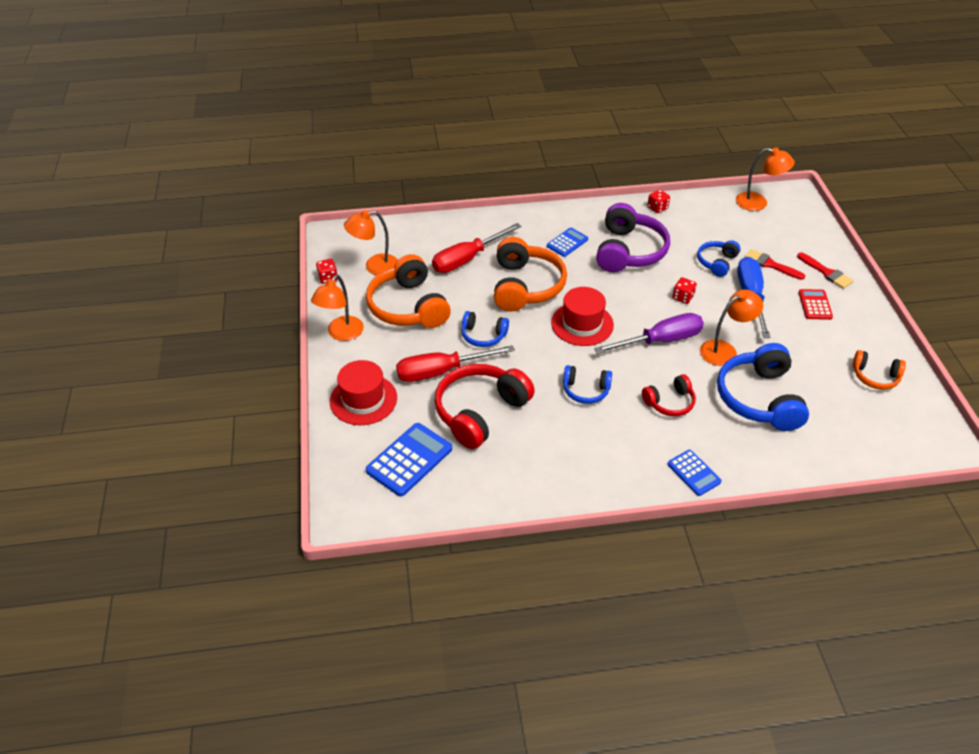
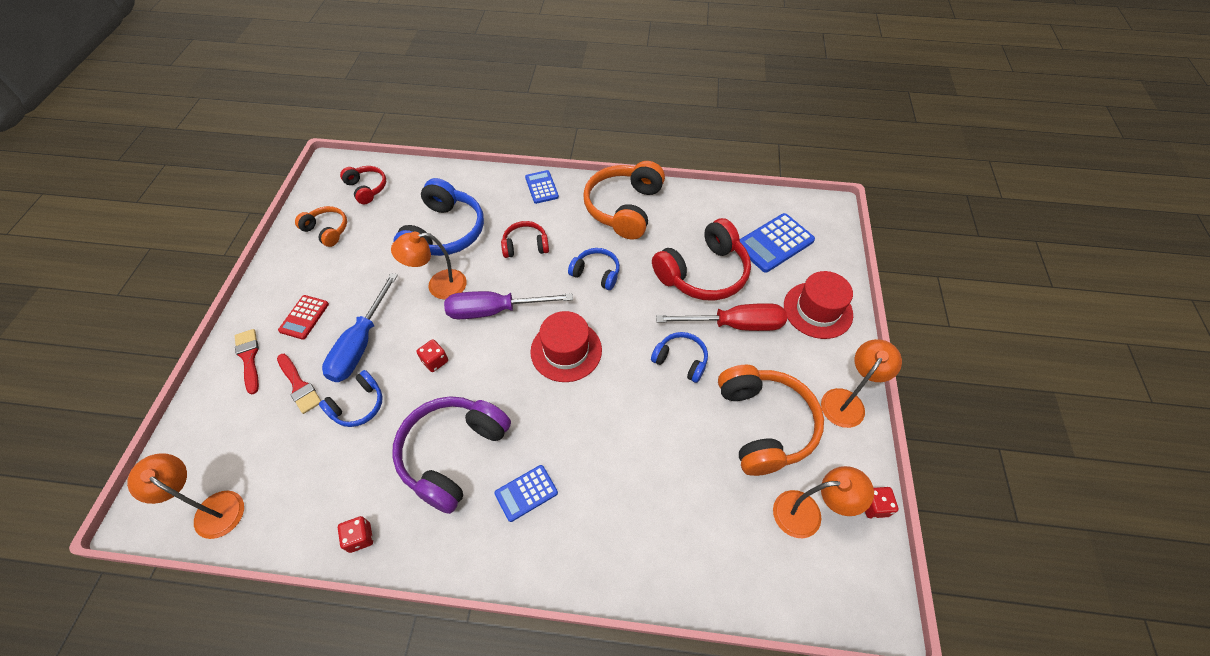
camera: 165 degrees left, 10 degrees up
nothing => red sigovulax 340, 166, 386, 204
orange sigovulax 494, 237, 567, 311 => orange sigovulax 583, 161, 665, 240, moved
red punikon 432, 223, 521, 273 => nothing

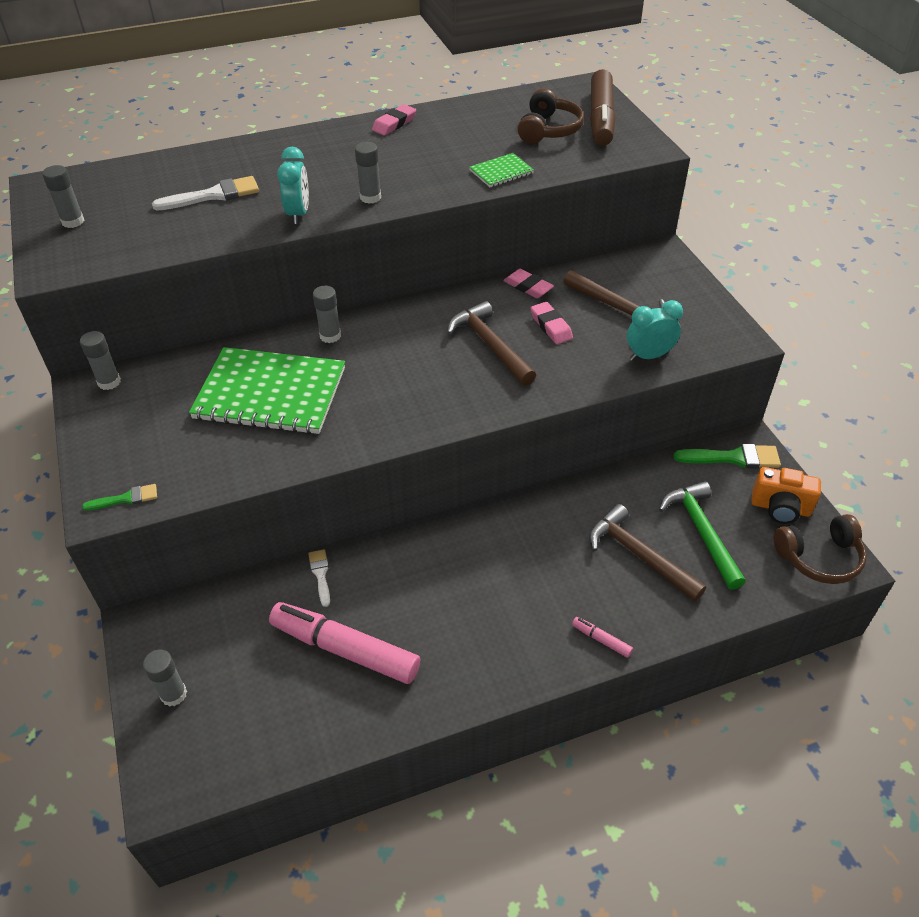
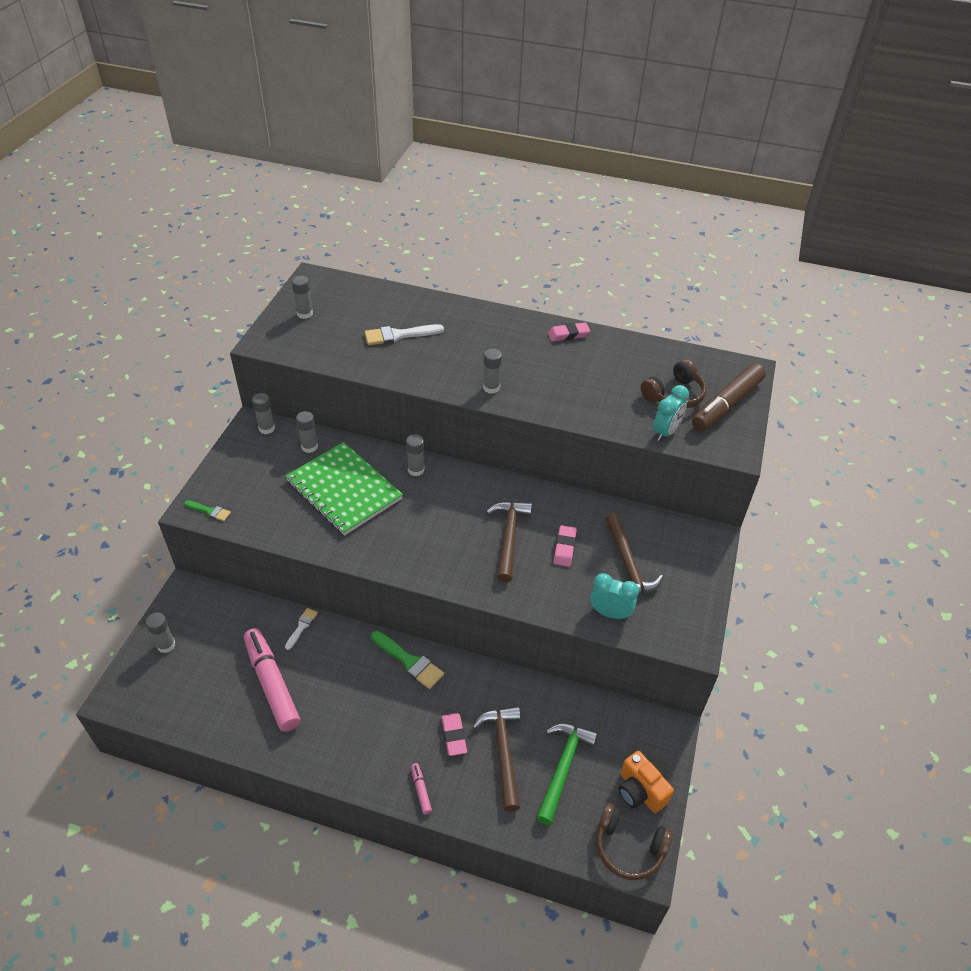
camera: 35 degrees right, 0 degrees up
nothing => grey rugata 296, 411, 318, 453
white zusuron 152, 176, 259, 211 => white zusuron 364, 324, 444, 345, 150 degrees clockwise
green zusuron 673, 444, 781, 469 => green zusuron 371, 631, 444, 689, moved
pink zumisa 503, 269, 554, 298 => pink zumisa 441, 713, 467, 756, moved
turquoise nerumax 277, 147, 309, 224 => turquoise nerumax 653, 385, 689, 441, moved
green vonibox 469, 153, 534, 187 => nothing

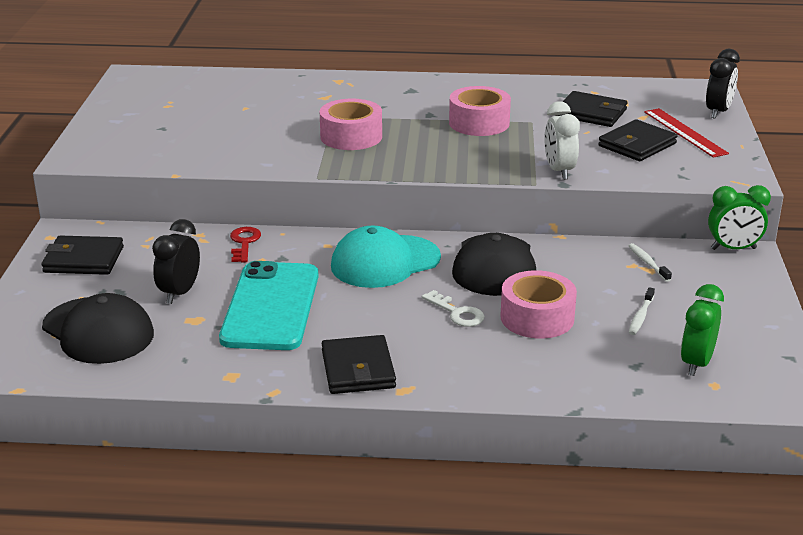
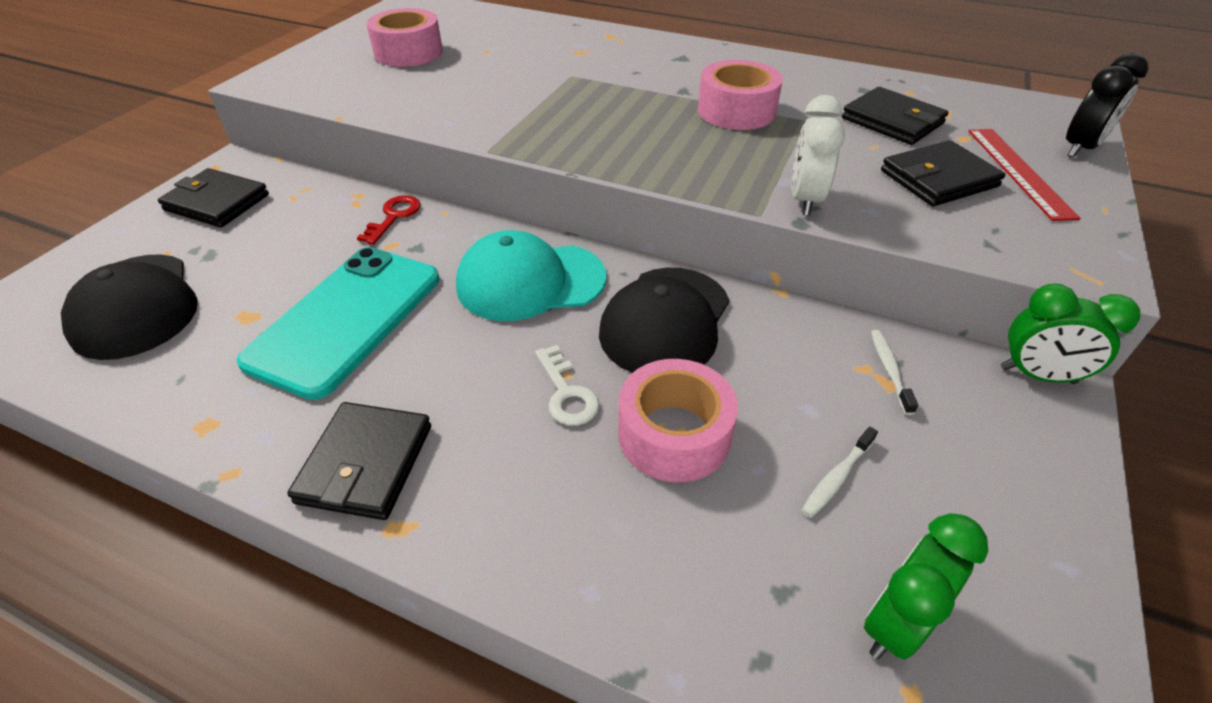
camera: 20 degrees right, 15 degrees up
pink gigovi 320, 99, 382, 150 => pink gigovi 366, 8, 443, 67, moved
black nerumax 152, 219, 200, 304 => nothing

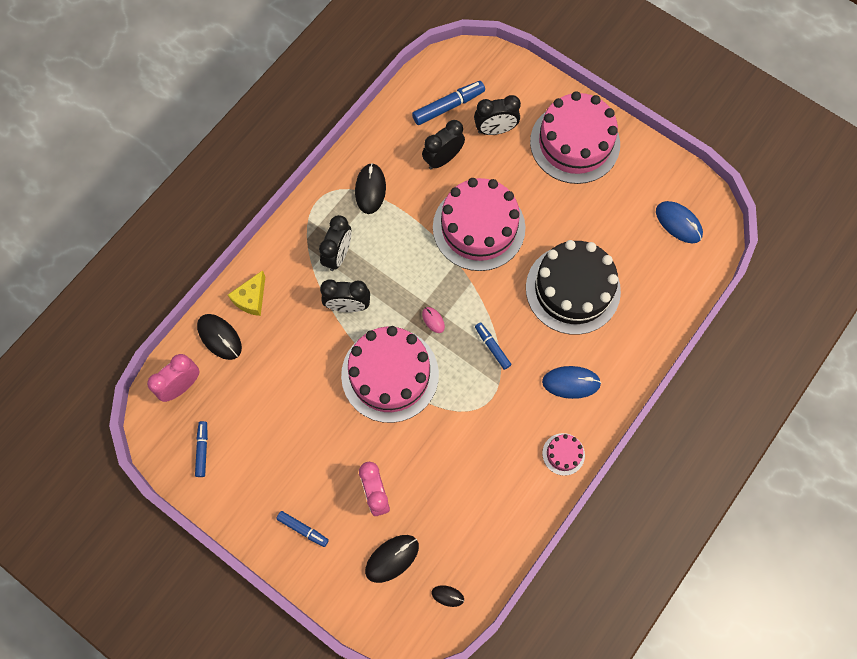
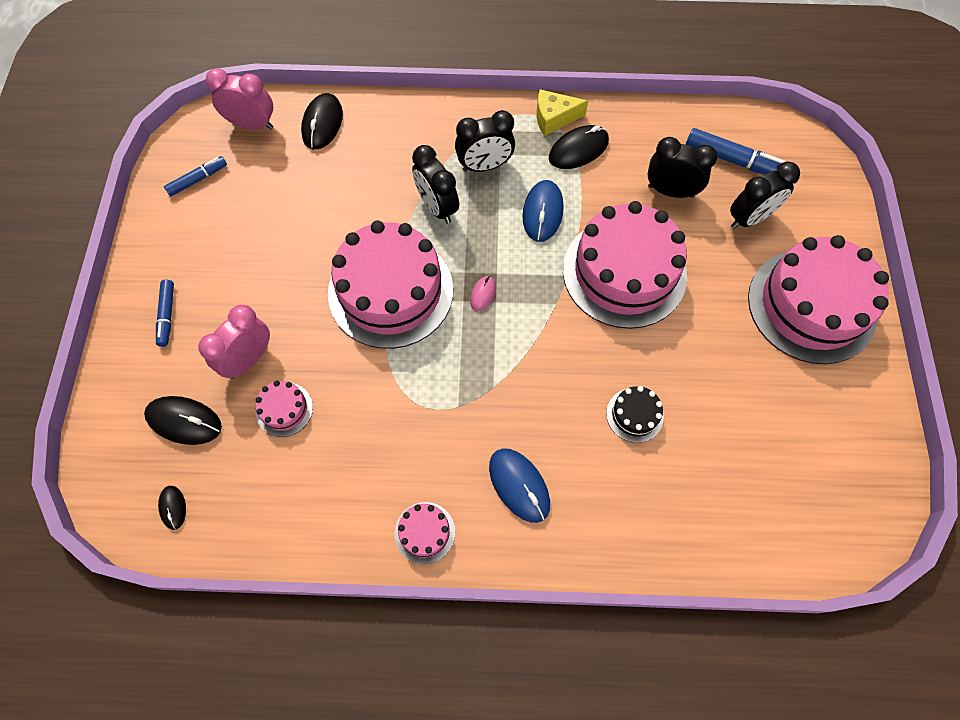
camera: 55 degrees right, 5 degrees down
nothing => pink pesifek 255, 381, 313, 437
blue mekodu 656, 201, 703, 244 => blue mekodu 522, 180, 564, 242, moved
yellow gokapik 228, 270, 265, 316 => yellow gokapik 536, 89, 588, 136, moved
black pesifek 526, 240, 621, 335 => black pesifek 606, 386, 664, 443, x0.42
black nerumax 474, 95, 521, 135 => black nerumax 730, 161, 800, 229, 75 degrees counterclockwise
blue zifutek 475, 322, 511, 370 => nothing

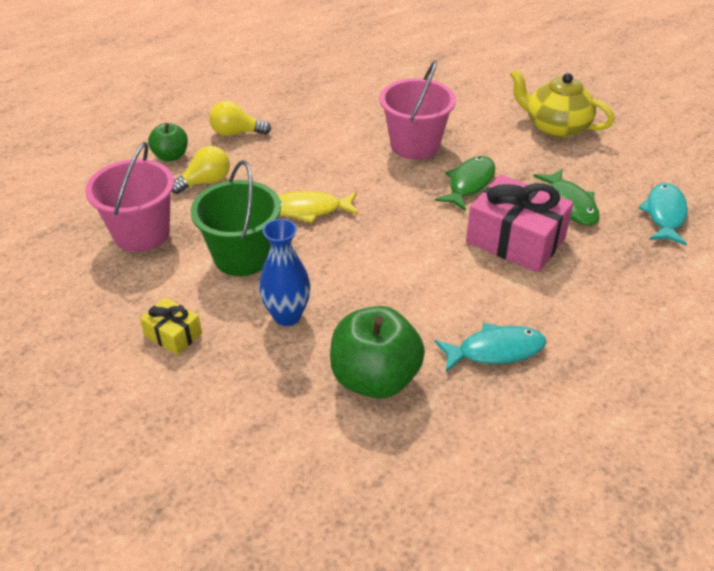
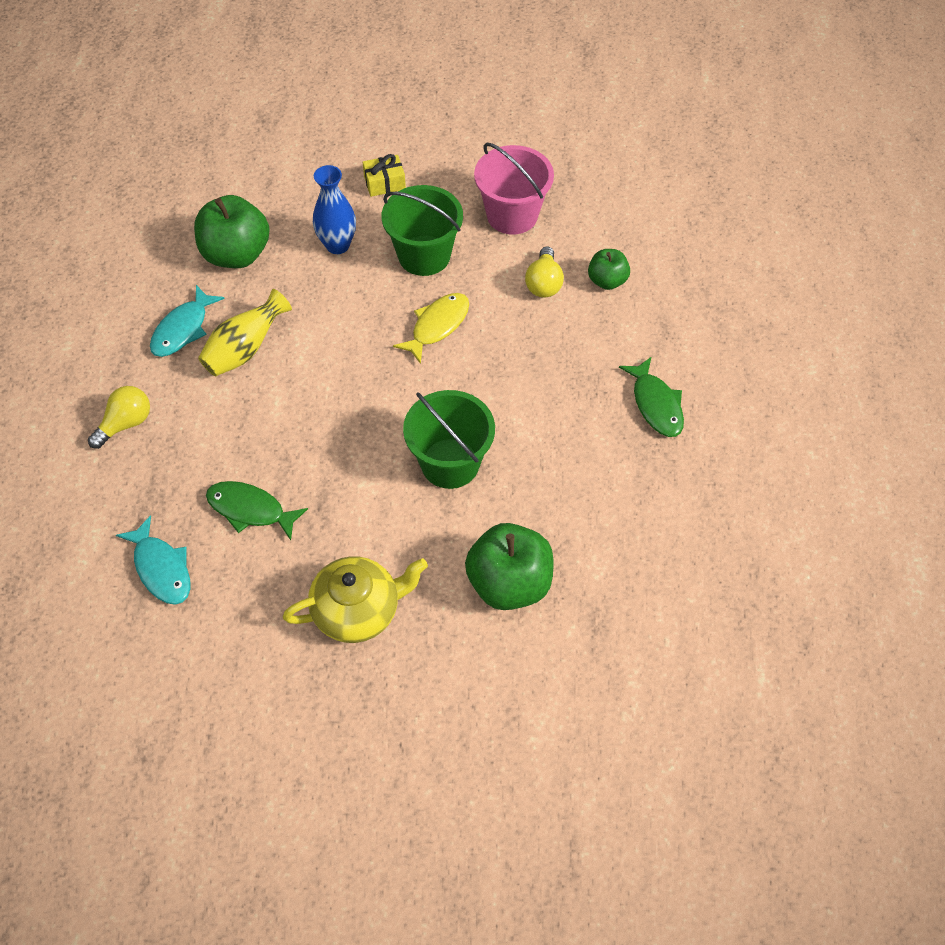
camera: 130 degrees right, 15 degrees up
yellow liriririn 209, 101, 271, 136 => yellow liriririn 88, 386, 150, 449, moved
nothing => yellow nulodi 198, 289, 292, 376
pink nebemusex 380, 60, 456, 160 => green nebemusex 403, 390, 495, 489
nothing => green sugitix 465, 523, 554, 610
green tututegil 435, 156, 495, 211 => green tututegil 619, 357, 684, 437, moved
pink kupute 466, 174, 574, 272 => nothing

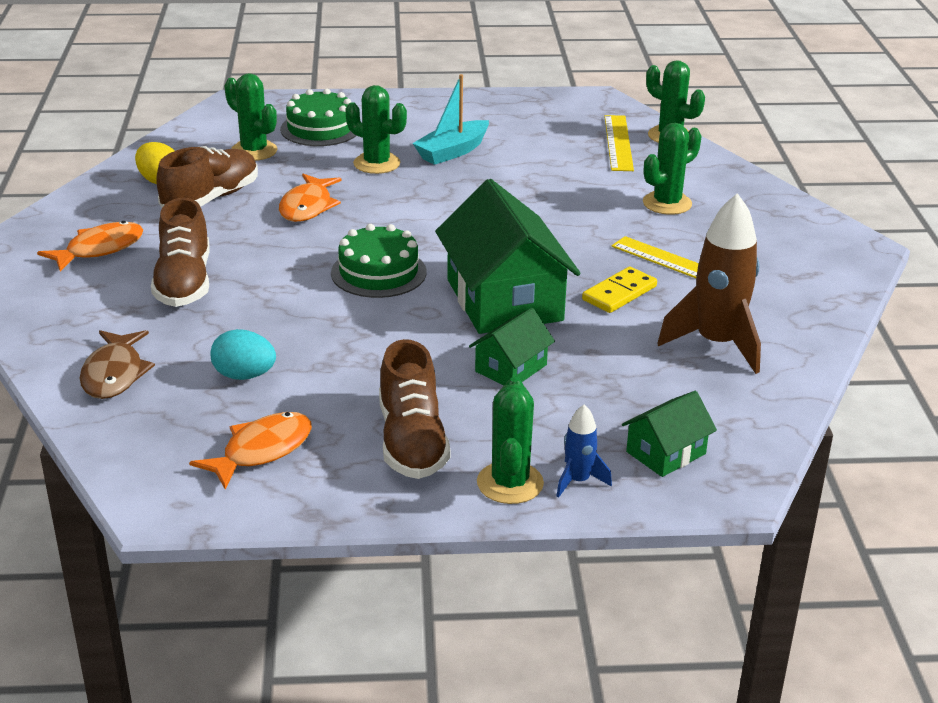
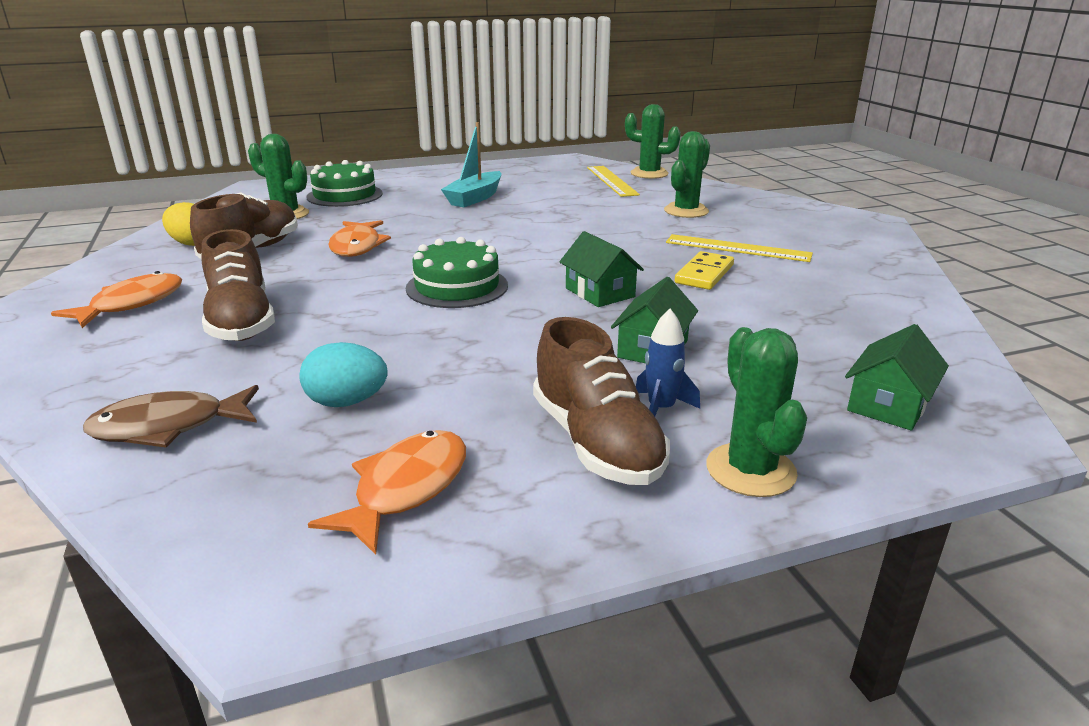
camera: 15 degrees left, 5 degrees down
brown tututegil 80, 330, 155, 399 => brown tututegil 83, 385, 259, 447, 90 degrees clockwise
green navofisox 435, 179, 581, 334 => green navofisox 560, 231, 644, 307, x0.50
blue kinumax 557, 404, 612, 498 => blue kinumax 636, 309, 700, 416, moved
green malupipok 345, 85, 407, 174 => nothing
brown kinumax 657, 193, 761, 374 => nothing

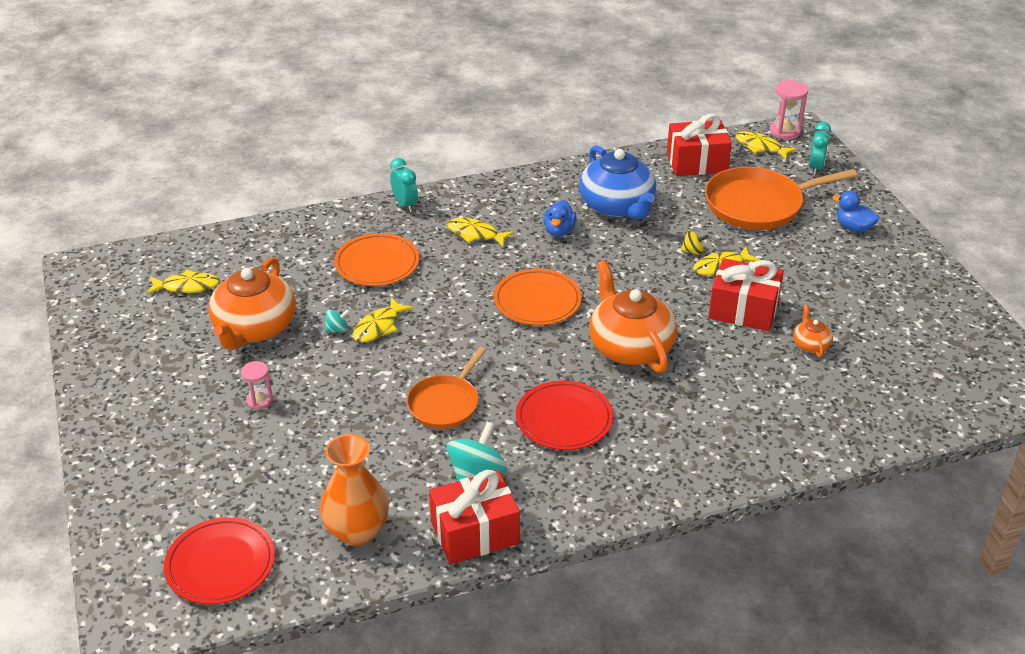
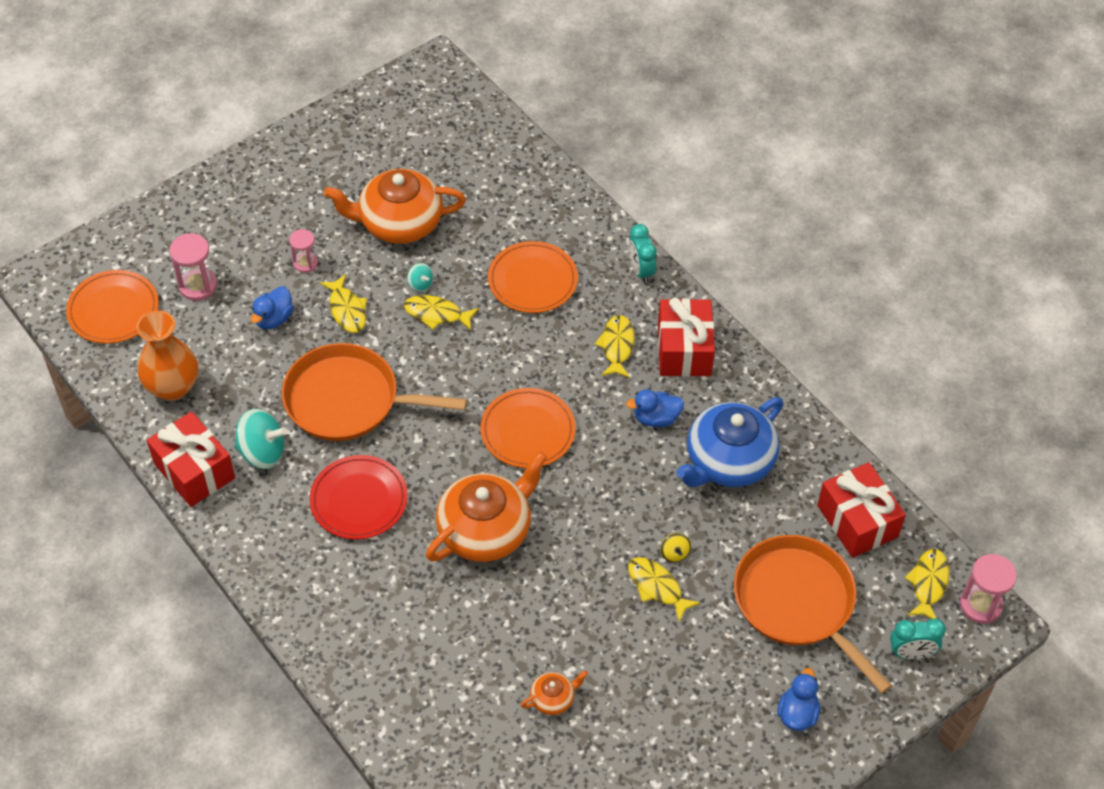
camera: 70 degrees right, 15 degrees up
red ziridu 164, 517, 275, 604 => orange ziridu 66, 270, 159, 344
nothing => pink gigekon 169, 233, 217, 301
nothing => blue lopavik 251, 286, 294, 330
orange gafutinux 407, 347, 486, 429 => orange gafutinux 282, 343, 467, 441, x1.63
yellow tututegil 146, 270, 220, 294 => yellow tututegil 320, 274, 367, 333, moved
turquoise nerumax 390, 158, 418, 212 => turquoise nerumax 628, 224, 657, 283, 120 degrees clockwise
red kupute 708, 258, 784, 331 => red kupute 658, 297, 715, 377, moved

